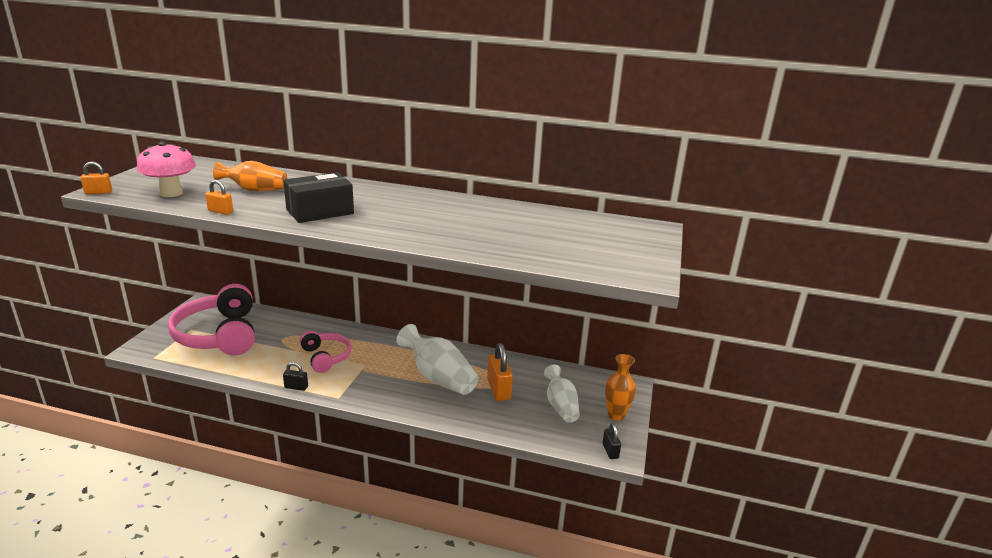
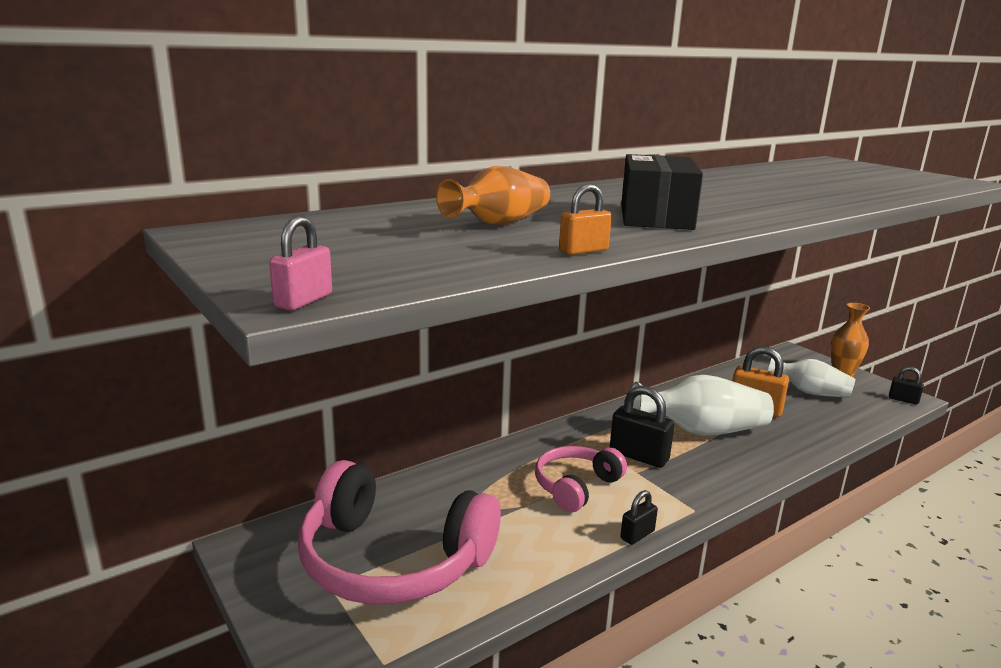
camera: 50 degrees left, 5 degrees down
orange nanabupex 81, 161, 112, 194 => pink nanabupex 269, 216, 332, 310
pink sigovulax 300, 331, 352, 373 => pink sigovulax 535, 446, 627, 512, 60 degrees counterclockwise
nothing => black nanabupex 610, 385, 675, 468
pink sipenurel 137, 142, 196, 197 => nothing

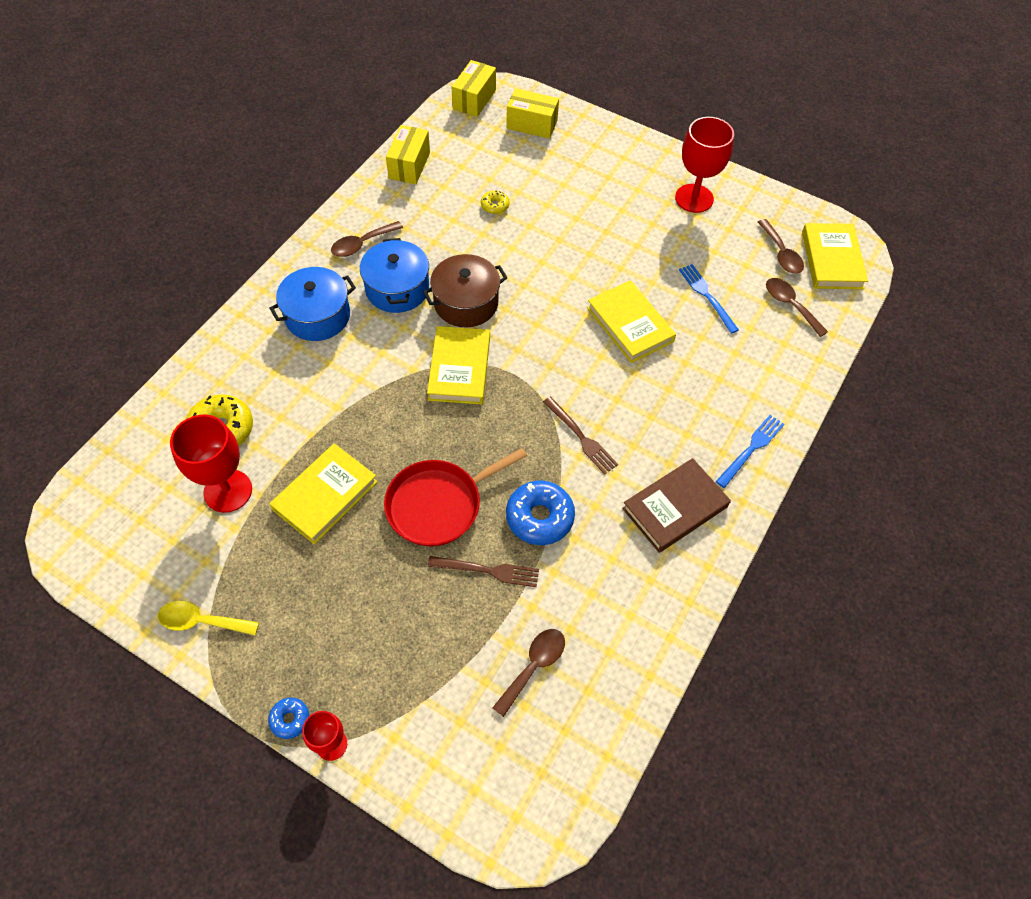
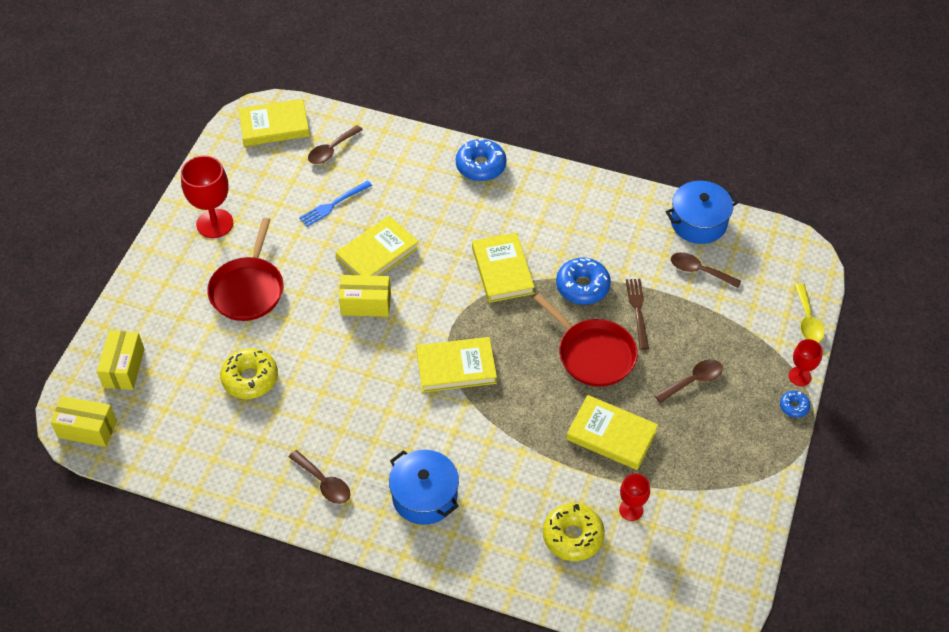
camera: 100 degrees left, 5 degrees down
nothing => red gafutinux 207, 218, 283, 321
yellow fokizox 481, 190, 509, 214 => yellow fokizox 220, 348, 278, 399, x1.93
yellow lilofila 386, 125, 430, 184 => yellow lilofila 339, 275, 391, 317, moved
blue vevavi 715, 415, 784, 488 => blue fokizox 456, 139, 507, 181
brown vevavi 543, 397, 618, 474 => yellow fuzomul 472, 233, 535, 303
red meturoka 170, 415, 252, 513 => red meturoka 619, 474, 650, 521, x0.57
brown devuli 758, 219, 804, 274 => brown devuli 654, 359, 723, 403, moved
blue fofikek 360, 238, 429, 313 => blue fofikek 666, 181, 739, 244, moved
yellow devuli 158, 601, 259, 636 => yellow devuli 795, 283, 825, 343, moved
brown fofikek 423, 254, 507, 327 => nothing
brown fuzomul 622, 458, 731, 553 => nothing

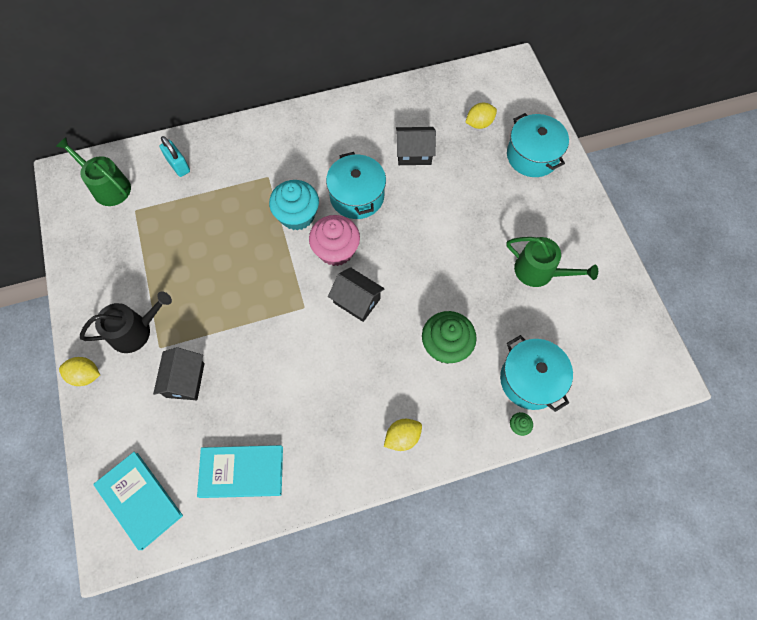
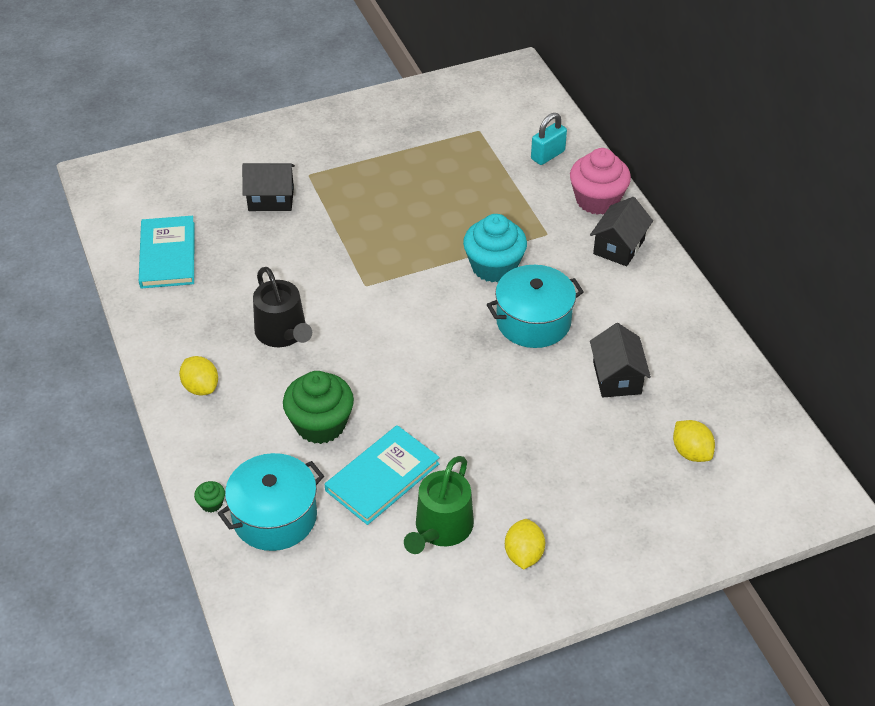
camera: 85 degrees right, 20 degrees down
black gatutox 80, 291, 172, 353 => black gatutox 253, 267, 312, 347, moved
turquoise fuzomul 93, 452, 183, 550 => turquoise fuzomul 325, 425, 440, 525, moved
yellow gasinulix 59, 357, 100, 386 => yellow gasinulix 505, 519, 545, 569, moved
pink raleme 309, 215, 360, 266 => pink raleme 570, 148, 631, 215, moved
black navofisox 328, 267, 385, 322 => black navofisox 590, 197, 653, 266, moved
green gatutox 56, 137, 131, 206 => nothing
turquoise fofikek 507, 113, 569, 177 => nothing

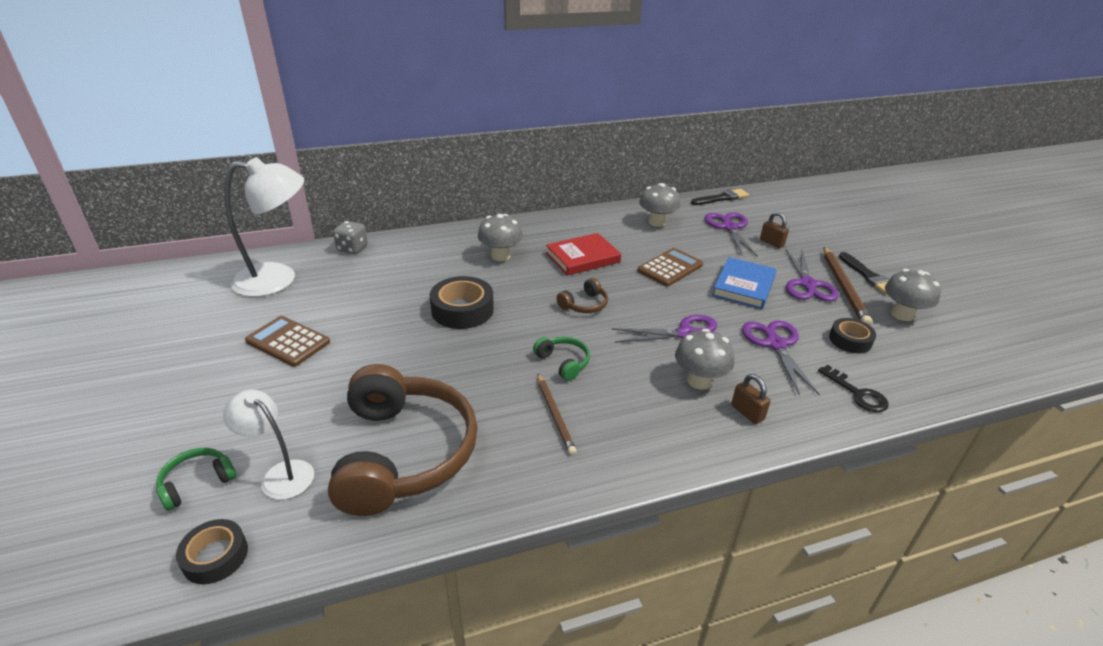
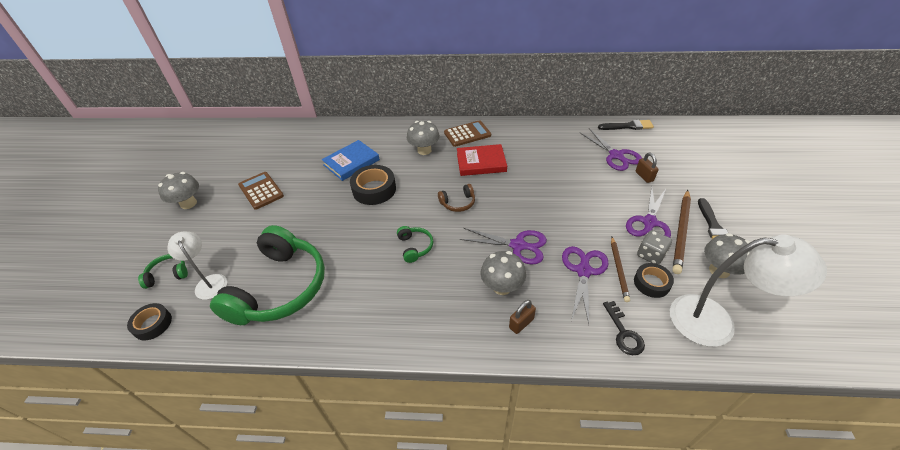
camera: 25 degrees right, 10 degrees up
grey sipenurel 639, 183, 680, 227 => grey sipenurel 158, 172, 199, 209, moved
brown sigovulax 328, 364, 478, 516 => green sigovulax 210, 225, 325, 325
blue fuzomul 712, 257, 776, 309 => blue fuzomul 322, 140, 380, 181, moved
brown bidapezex 637, 248, 703, 287 => brown bidapezex 444, 120, 491, 147, moved
brown nanabupex 731, 374, 771, 424 => brown nanabupex 509, 300, 536, 334, 60 degrees clockwise
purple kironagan 705, 212, 758, 257 => purple kironagan 580, 128, 642, 171, 135 degrees clockwise
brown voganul 538, 374, 577, 455 => brown voganul 611, 237, 630, 302, moved
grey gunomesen 333, 221, 368, 254 => grey gunomesen 637, 230, 672, 264, moved
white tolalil 224, 157, 304, 297 => white tolalil 670, 234, 827, 347, moved

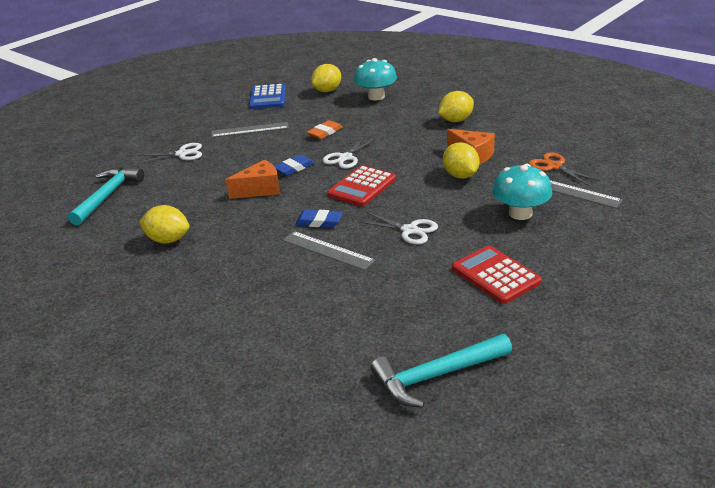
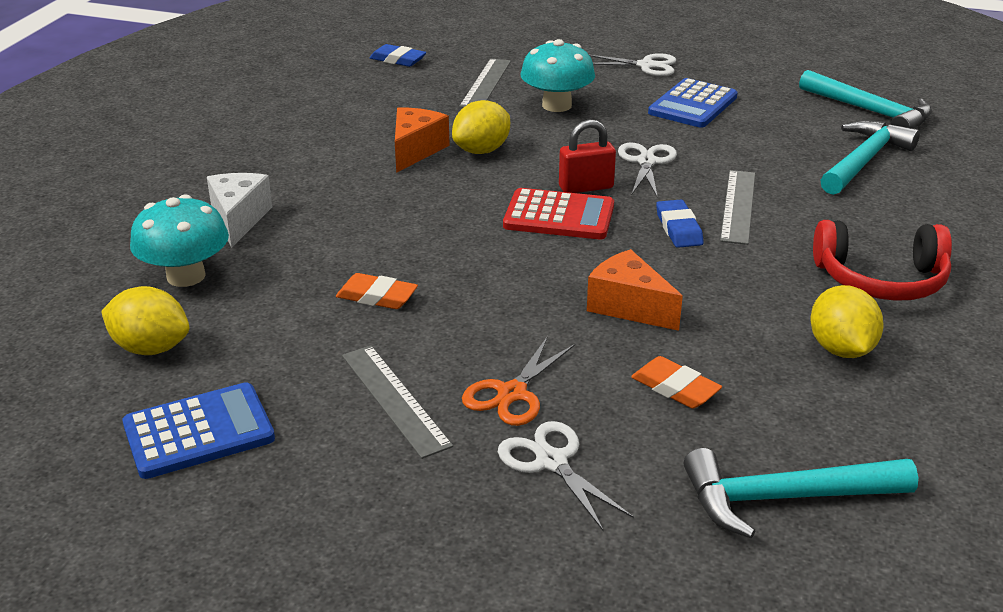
camera: 115 degrees left, 0 degrees up
nothing => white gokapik 207, 173, 272, 248
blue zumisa 274, 155, 315, 176 => blue zumisa 370, 44, 426, 67, moved
orange kironagan 529, 152, 600, 186 => orange kironagan 462, 336, 575, 426, moved
nothing => red nanabupex 559, 119, 616, 193
white kironagan 323, 137, 376, 169 => white kironagan 589, 53, 676, 76, moved
nothing => orange zumisa 631, 356, 722, 409
red bidapezex 452, 245, 542, 304 => blue bidapezex 648, 78, 738, 128
nothing => red sigovulax 813, 220, 952, 301
nothing => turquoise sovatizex 820, 120, 920, 195
yellow gasinulix 439, 91, 474, 122 => nothing

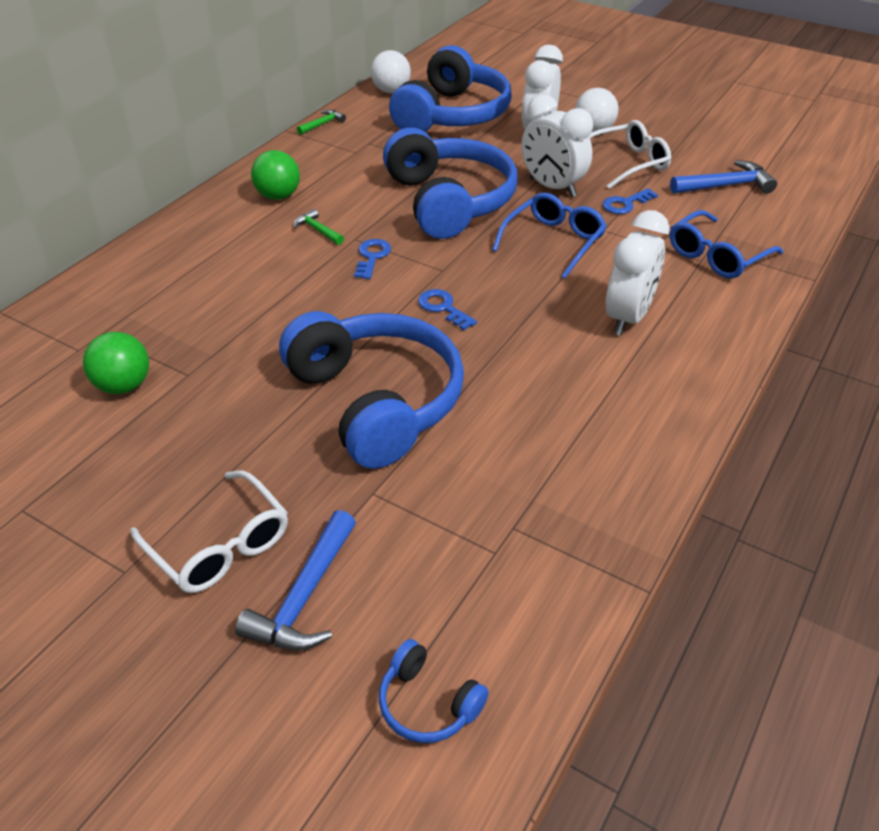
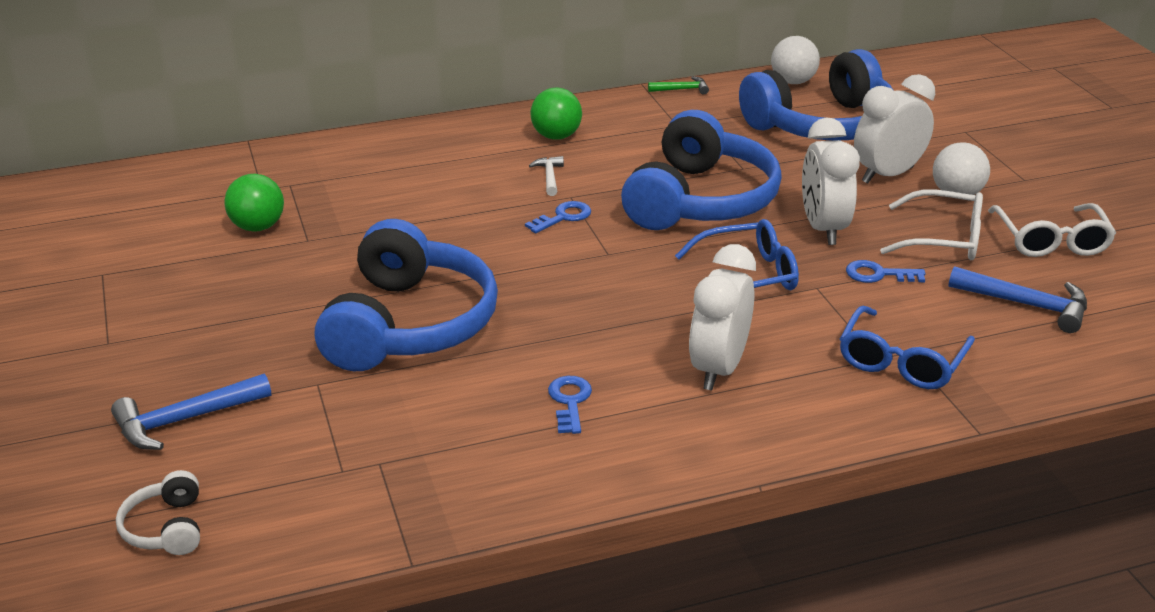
camera: 40 degrees right, 10 degrees down
blue sigovulax 379, 639, 489, 743 => white sigovulax 116, 470, 200, 555
green sovatizex 294, 209, 344, 245 => white sovatizex 529, 156, 564, 196
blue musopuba 418, 289, 477, 331 => blue musopuba 548, 376, 592, 434, moved
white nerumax 606, 210, 669, 336 => white nerumax 689, 244, 756, 390, 135 degrees clockwise
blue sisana 670, 210, 783, 279 => blue sisana 840, 306, 975, 389, 60 degrees counterclockwise
white sisana 130, 470, 288, 593 => white sisana 988, 203, 1116, 257, moved

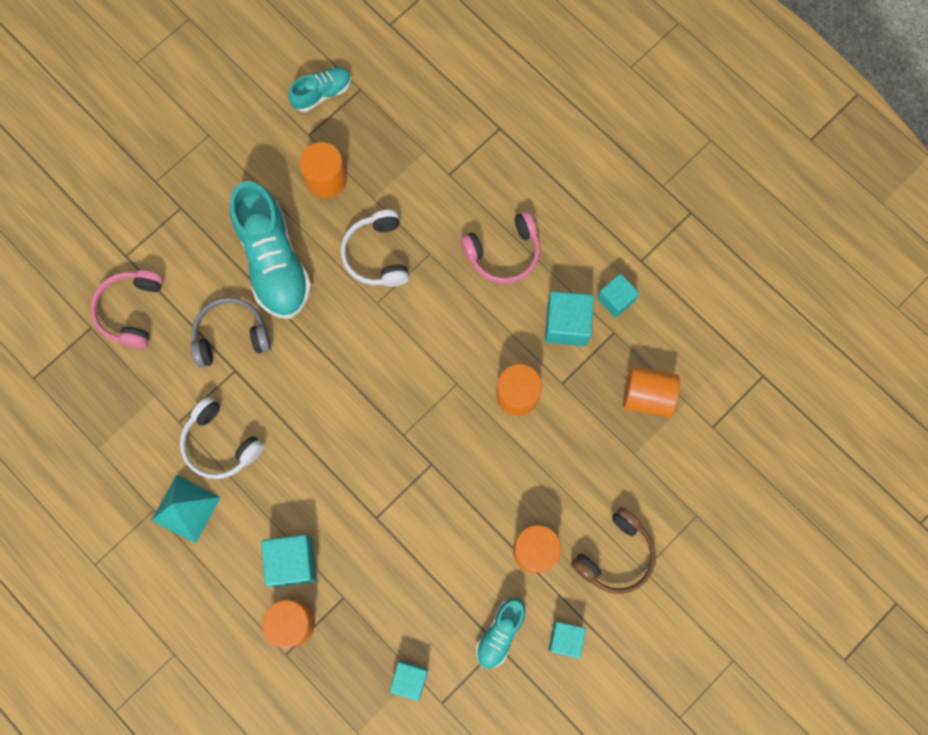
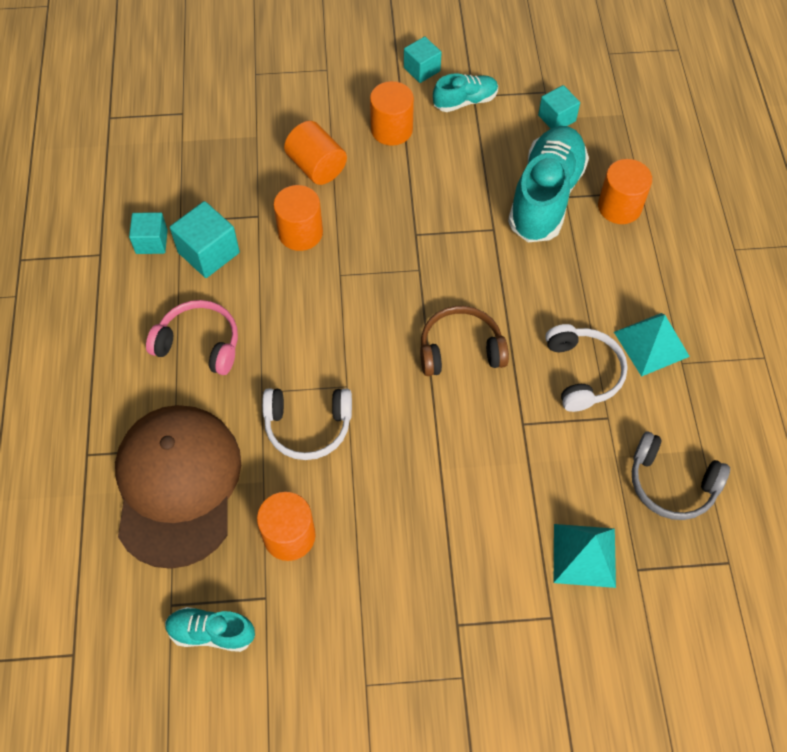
camera: 140 degrees left, 15 degrees down
nothing => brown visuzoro 115, 405, 241, 569
white sigovulax 341, 210, 409, 287 => white sigovulax 262, 388, 352, 460, 60 degrees clockwise
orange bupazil 623, 366, 680, 417 => orange bupazil 284, 121, 347, 185, moved
brown sigovulax 571, 507, 656, 594 => brown sigovulax 420, 306, 509, 376, moved
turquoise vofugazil 230, 181, 312, 319 => turquoise vofugazil 508, 126, 589, 242, moved
pink sigovulax 90, 270, 163, 348 => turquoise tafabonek 554, 524, 616, 588
grey sigovulax 191, 297, 271, 368 => grey sigovulax 632, 432, 730, 520, moved
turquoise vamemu 261, 534, 316, 587 => nothing

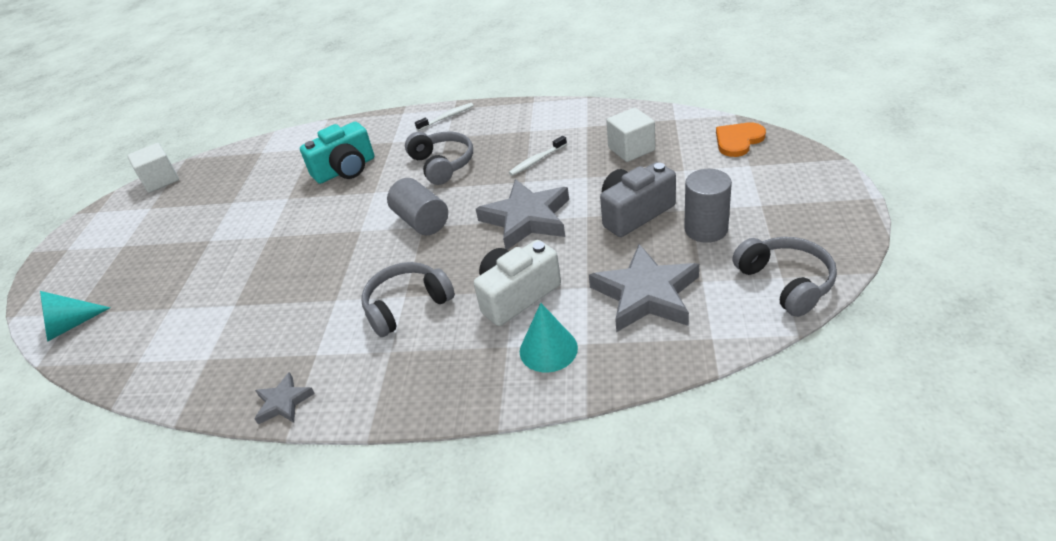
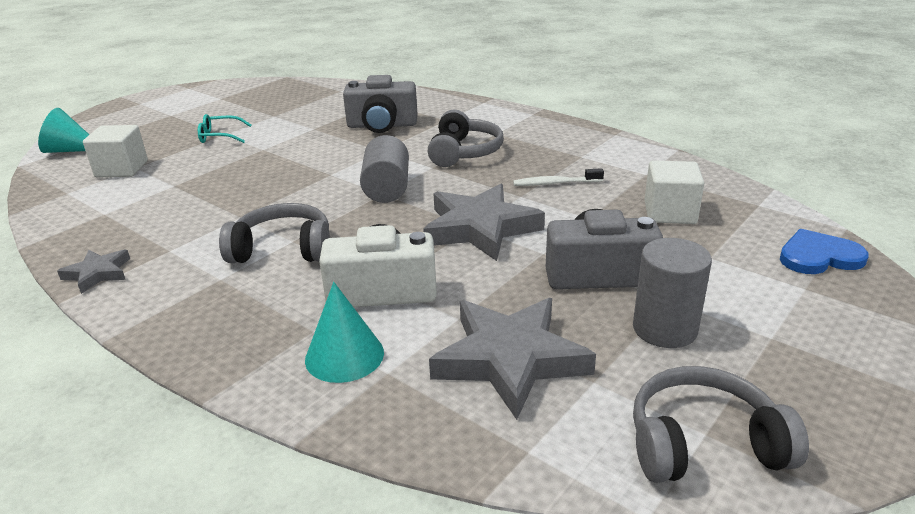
camera: 30 degrees right, 10 degrees down
white vamemu 127, 143, 179, 193 => white vamemu 83, 125, 148, 177, moved
nothing => turquoise sisana 198, 114, 251, 143
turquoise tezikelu 300, 122, 374, 184 => grey tezikelu 343, 75, 418, 133
grey sigovulax 732, 237, 837, 317 => grey sigovulax 633, 366, 809, 483, 105 degrees counterclockwise
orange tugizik 716, 123, 766, 157 => blue tugizik 780, 229, 868, 274
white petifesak 415, 103, 474, 131 => nothing

